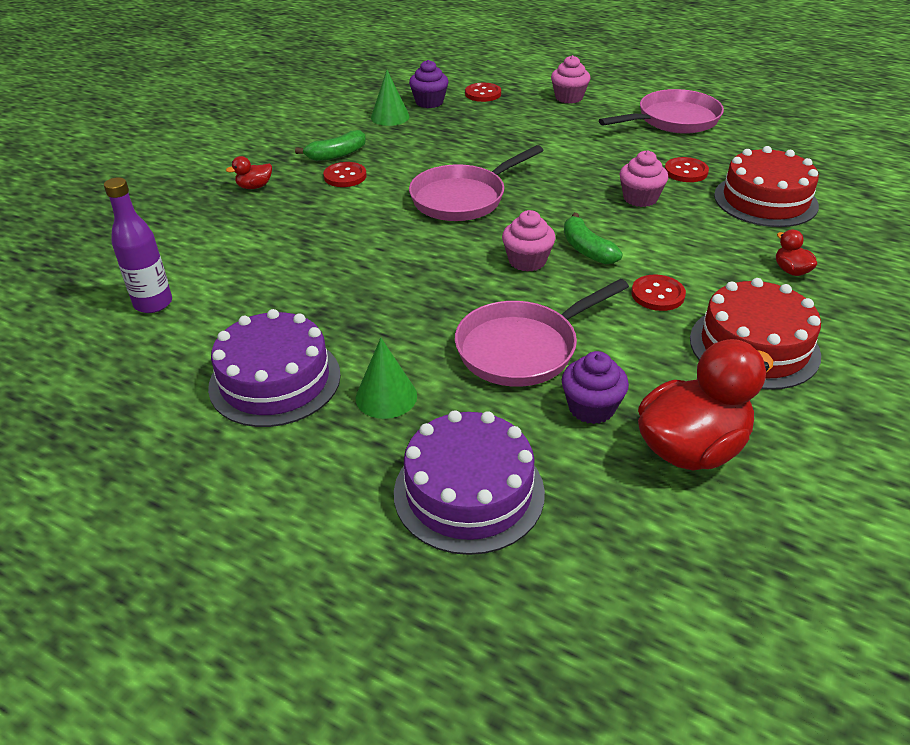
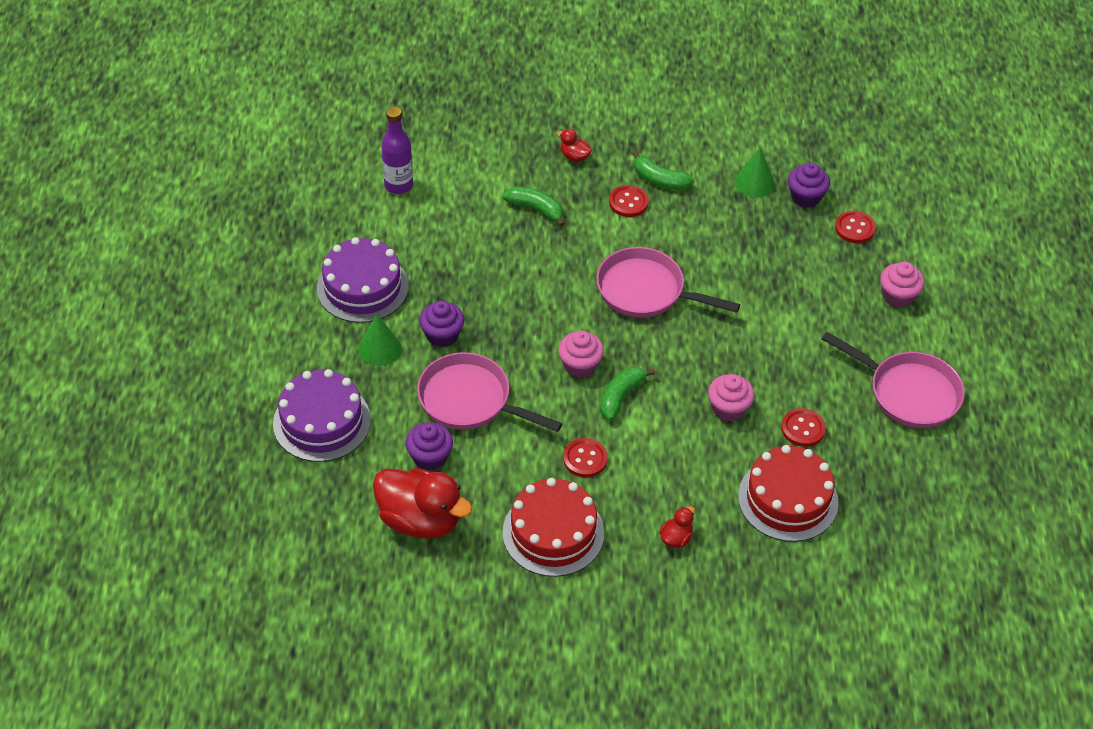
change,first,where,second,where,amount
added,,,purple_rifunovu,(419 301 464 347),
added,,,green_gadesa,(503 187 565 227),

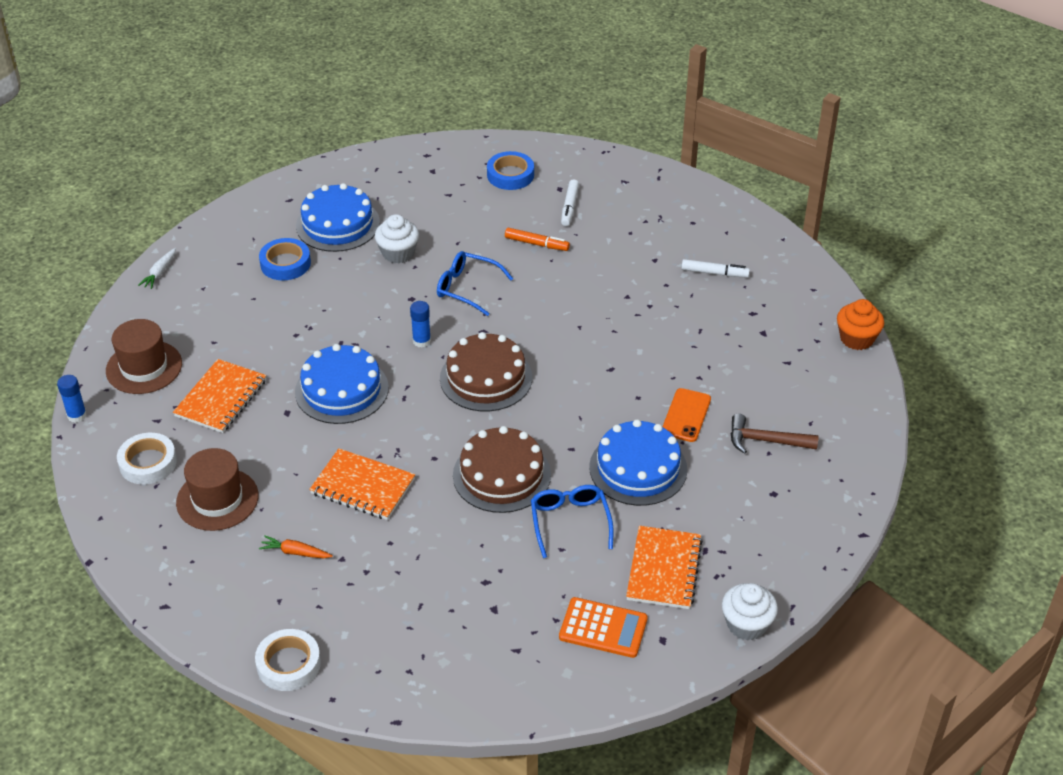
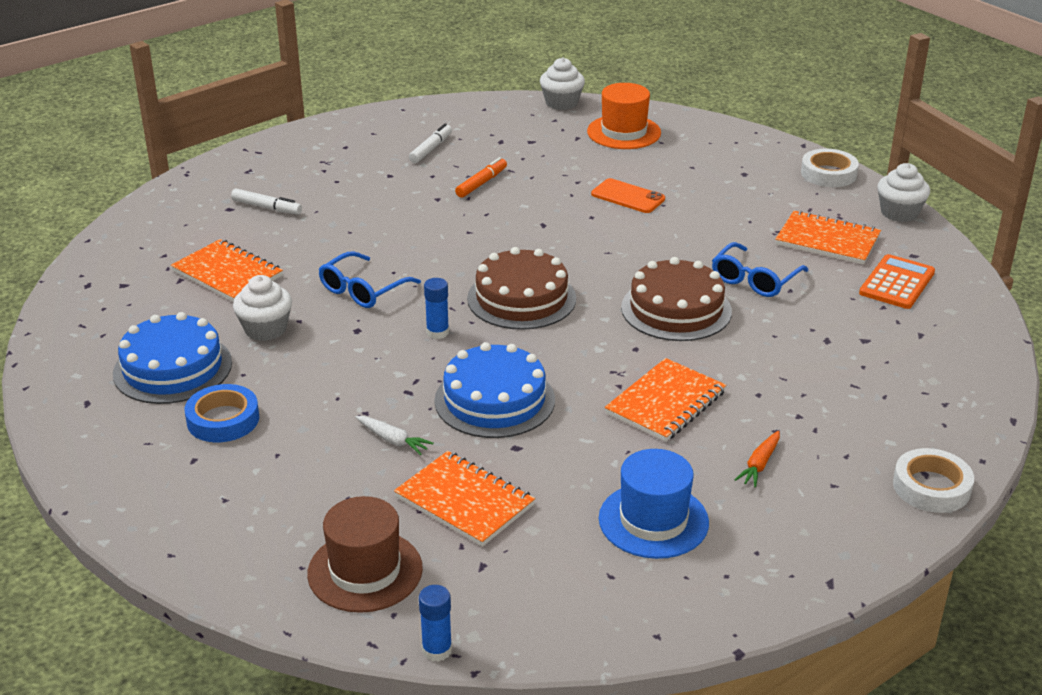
change,first,where,second,where,amount
removed,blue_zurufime,(487 151 534 190),,,
removed,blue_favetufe,(589 419 687 506),,,
removed,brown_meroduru,(731 414 819 454),,,
added,,,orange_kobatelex,(171 239 283 302),
added,,,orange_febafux,(587 83 661 149),
moved,white_zurufime,(117 433 177 484),,(801 149 859 187),
moved,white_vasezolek,(138 248 176 289),,(355 416 434 455),
moved,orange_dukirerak,(505 228 570 251),,(455 157 507 198),
recoloured,brown_febafux,(176 448 259 531),blue_febafux,(599 449 709 559),
recoloured,orange_rifunovu,(837 299 884 350),white_rifunovu,(540 58 585 110),
turned,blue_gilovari,(531 485 613 558),,(712 242 808 297),60 degrees counterclockwise

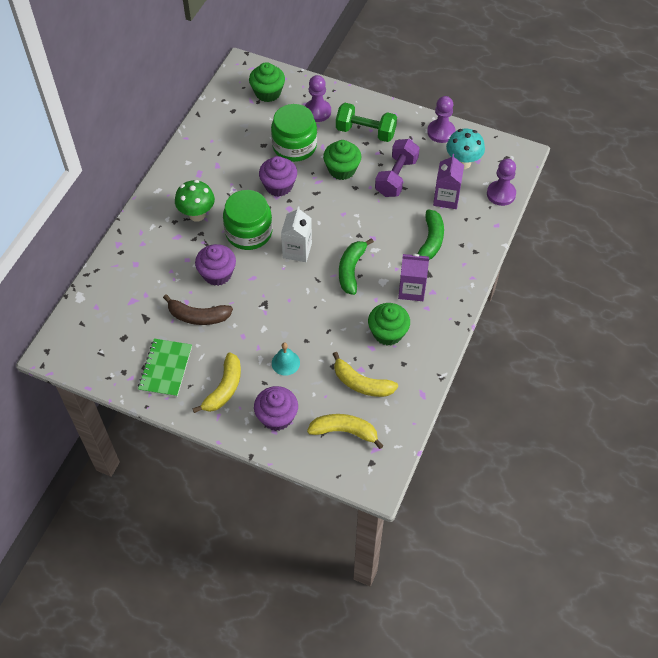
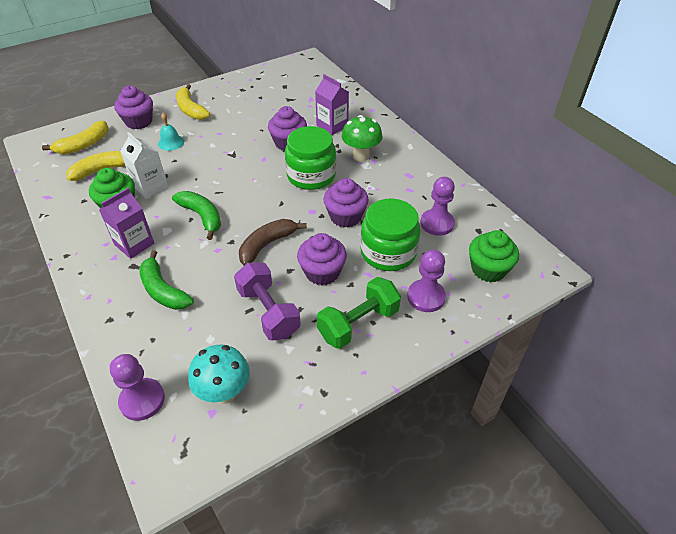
change,first,where,second,where,amount
removed,green_kobatelex,(138 339 192 397),,,
moved,brown_gadesa,(163 294 233 325),,(239 219 307 265),
moved,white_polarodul,(281 207 312 262),,(120 132 168 199),
moved,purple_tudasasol,(427 96 455 143),,(420 177 455 236),
moved,purple_polarodul,(433 154 464 209),,(315 74 349 135),
recoloured,green_rifunovu,(323 140 361 180),purple_rifunovu,(297 233 347 285),

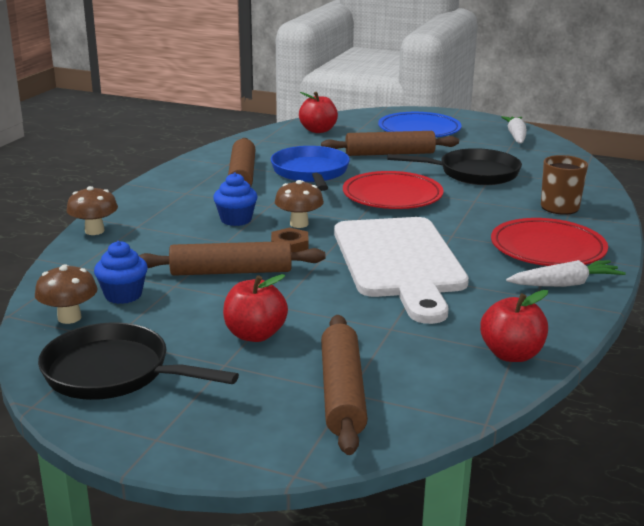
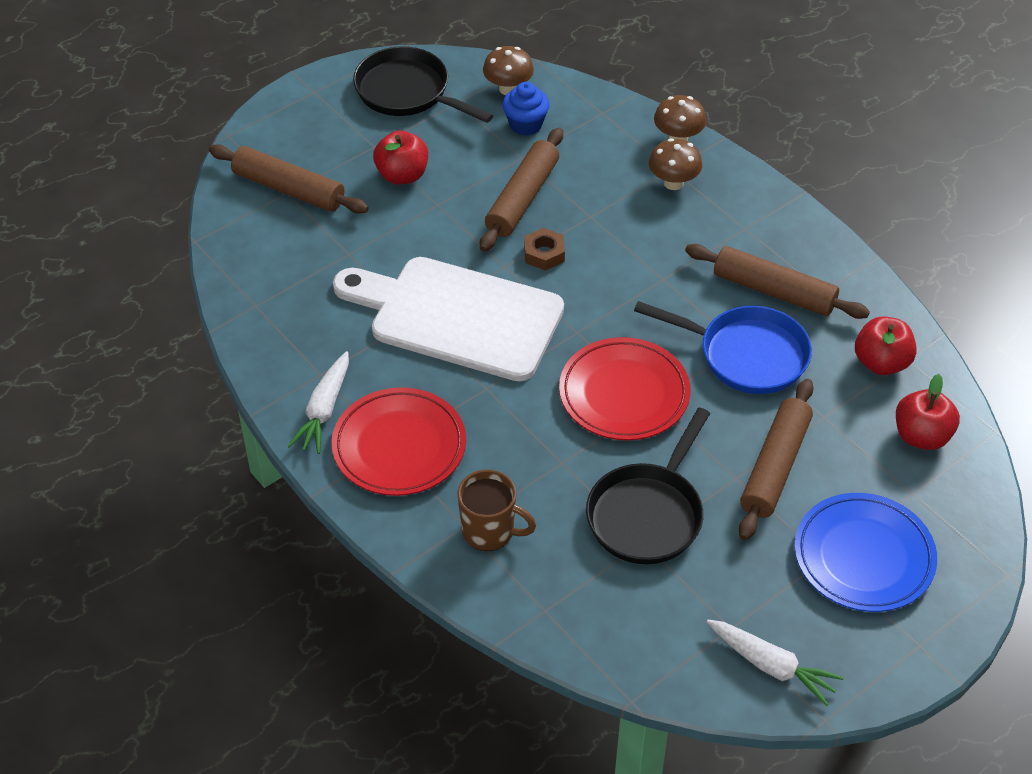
change,first,where,second,where,amount
removed,blue_rifunovu,(213 173 258 226),,,
moved,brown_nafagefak,(275 180 324 228),,(649 138 702 190),
moved,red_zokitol,(480 290 548 362),,(855 316 917 375),
turned,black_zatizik,(38 322 239 400),,(353 46 494 123),105 degrees counterclockwise

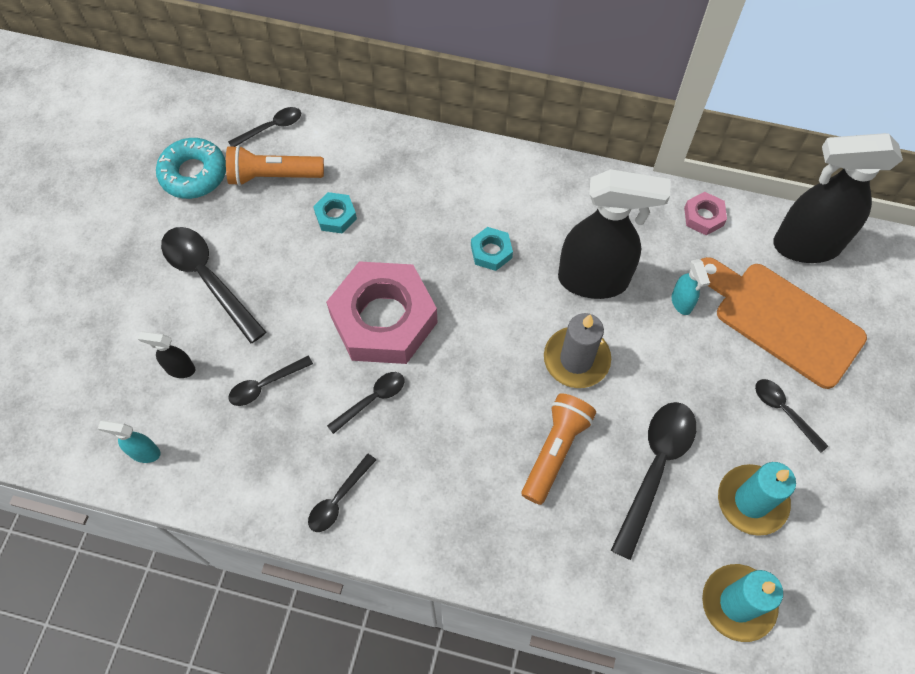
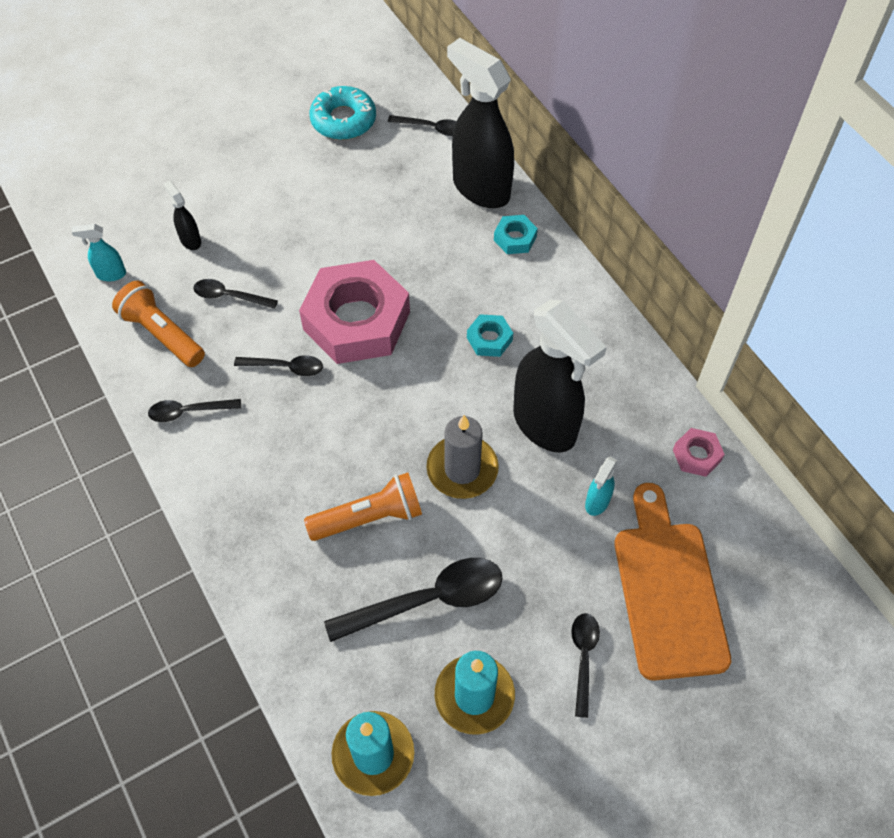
change,first,where,second,where,amount
removed,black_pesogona,(161 227 266 343),,,
moved,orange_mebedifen,(226 145 324 186),,(112 281 205 367),
moved,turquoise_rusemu,(313 192 357 234),,(494 215 538 254),
moved,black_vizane,(773 133 903 263),,(447 38 514 208),
turned,turquoise_vizane,(98 420 161 463),,(72 224 126 281),60 degrees counterclockwise

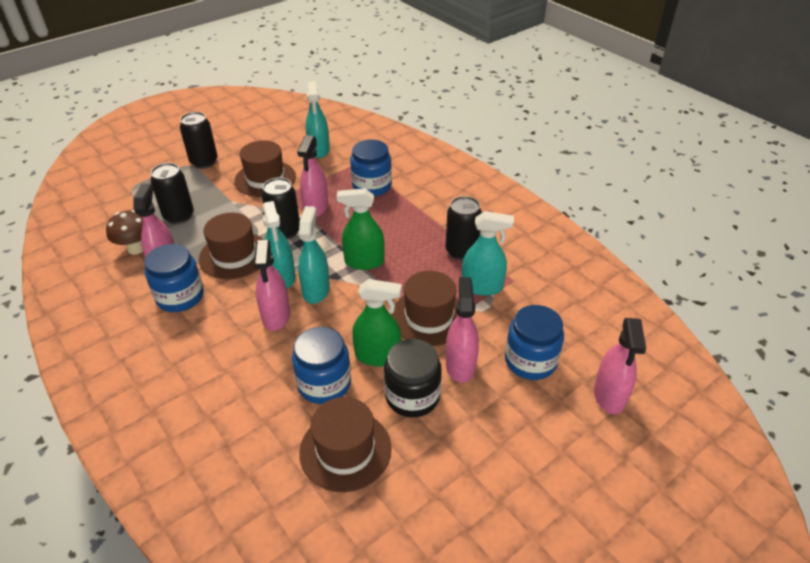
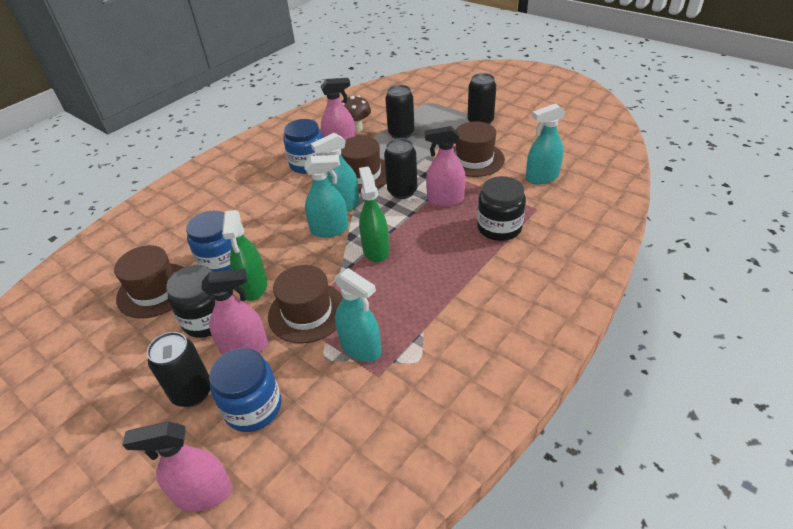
change,first,where,second,where,amount
removed,pink_vizane,(254 240 290 331),,,
moved,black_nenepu,(446 196 482 260),,(147 332 210 407),
recoloured,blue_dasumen,(350 139 392 197),black_dasumen,(477 176 526 241),
turned,turquoise_vizane,(462 211 514 296),,(334 268 381 362),45 degrees counterclockwise

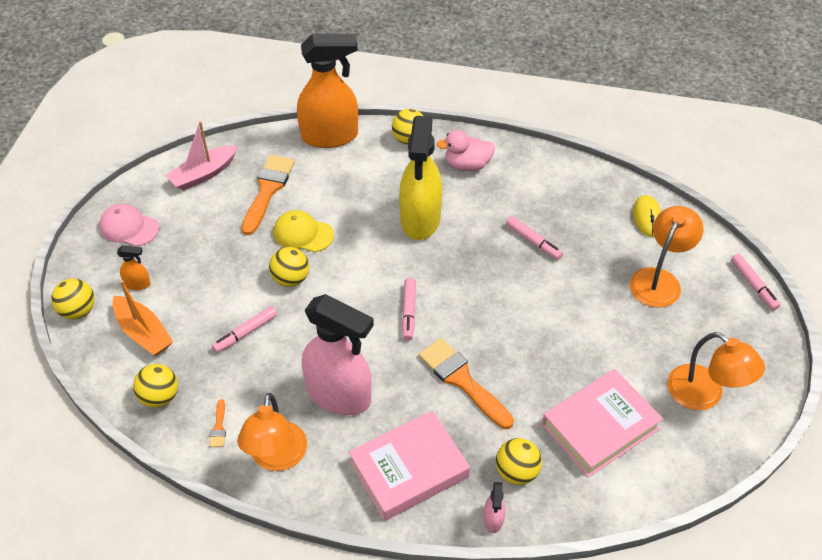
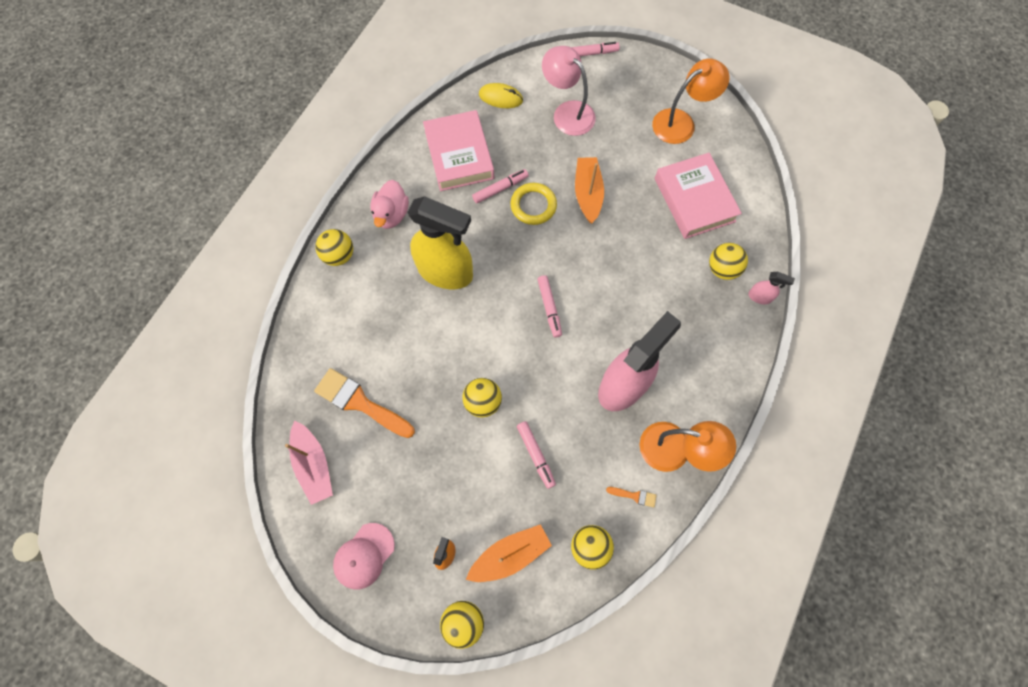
change,first,where,second,where,amount
removed,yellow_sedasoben,(273 210 334 252),,,
removed,orange_vizane,(297 34 358 148),,,
removed,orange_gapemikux,(419 338 514 429),,,
added,,,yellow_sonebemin,(510 183 557 225),
added,,,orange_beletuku,(575 157 604 223),
moved,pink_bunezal,(349 410 470 521),,(423 110 494 191),
recoloured,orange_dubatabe,(630 206 704 308),pink_dubatabe,(542 46 596 136),
turned,pink_dukirerak,(402 278 416 341),,(537 275 562 338),60 degrees clockwise

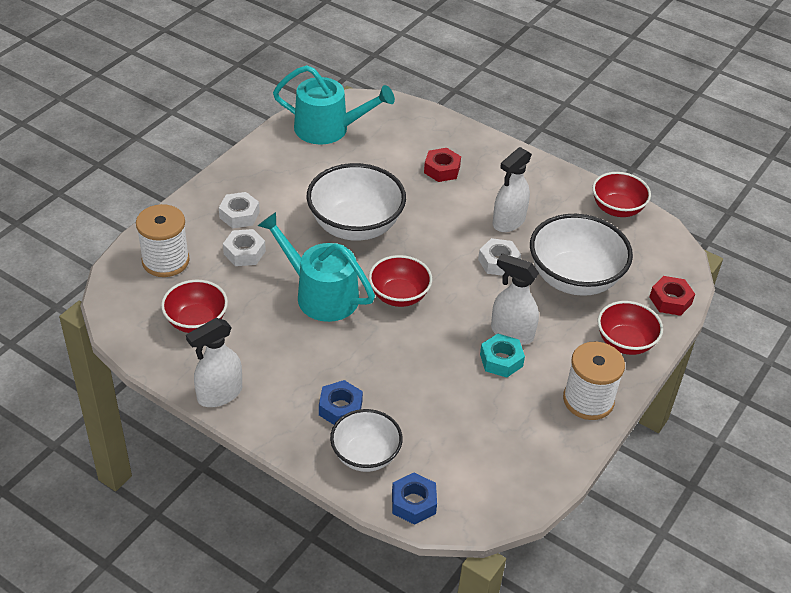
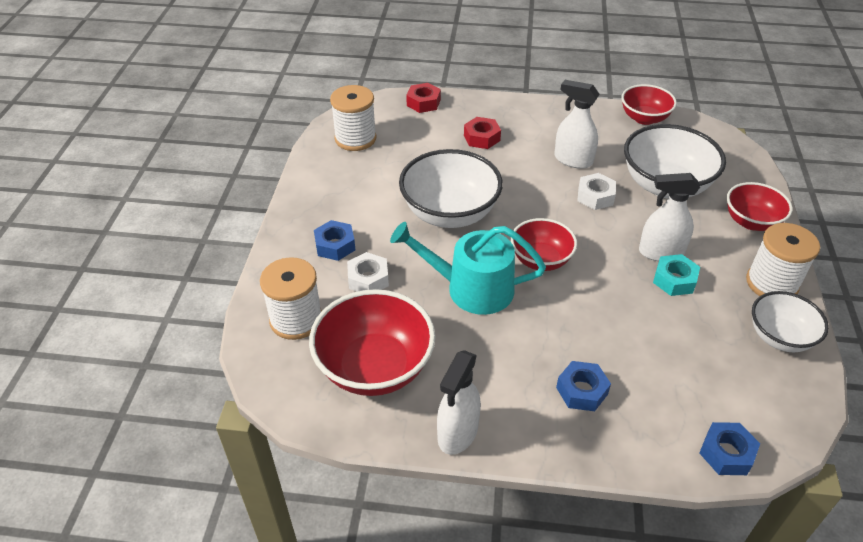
change,first,where,second,where,amount
moved,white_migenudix,(330 409 403 472),,(752 291 829 352),
moved,red_rusemu,(649 276 695 316),,(406 83 441 113),
replaced,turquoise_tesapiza,(273 65 395 145),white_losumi,(330 85 377 151),
recoloured,white_rusemu,(219 192 260 228),blue_rusemu,(314 220 355 261),
turned,white_vizane,(492 147 532 232),,(554 80 599 169),105 degrees clockwise
resized,red_migenudix,(161 280 228 333),,(309 289 435 396),x1.63

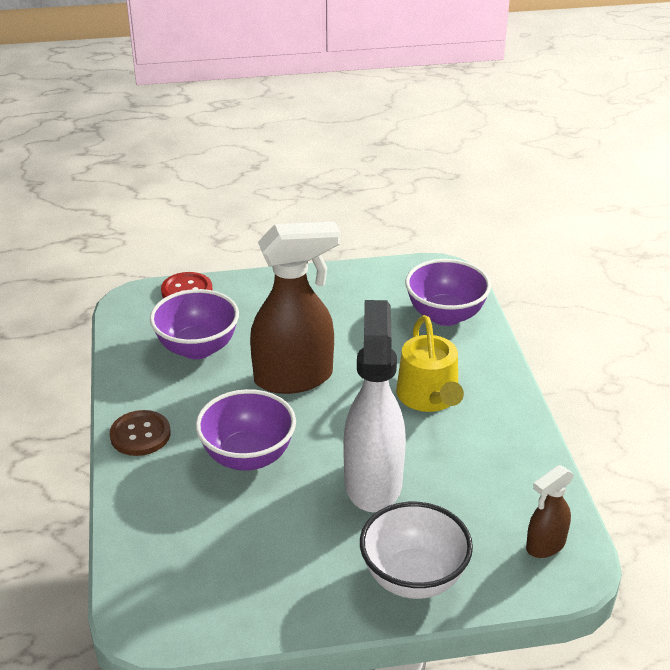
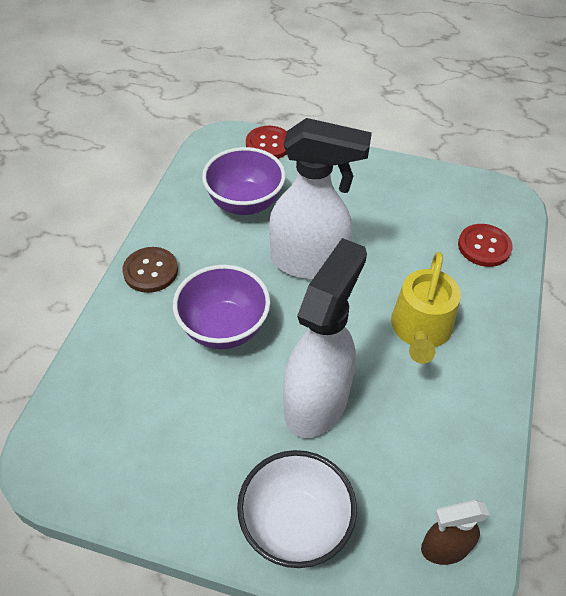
change,first,where,second,where,amount
replaced,purple_migenudix,(405 259 491 326),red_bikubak,(458 224 513 267),
recoloured,brown_vizane,(250 222 340 394),white_vizane,(269 118 372 280),

